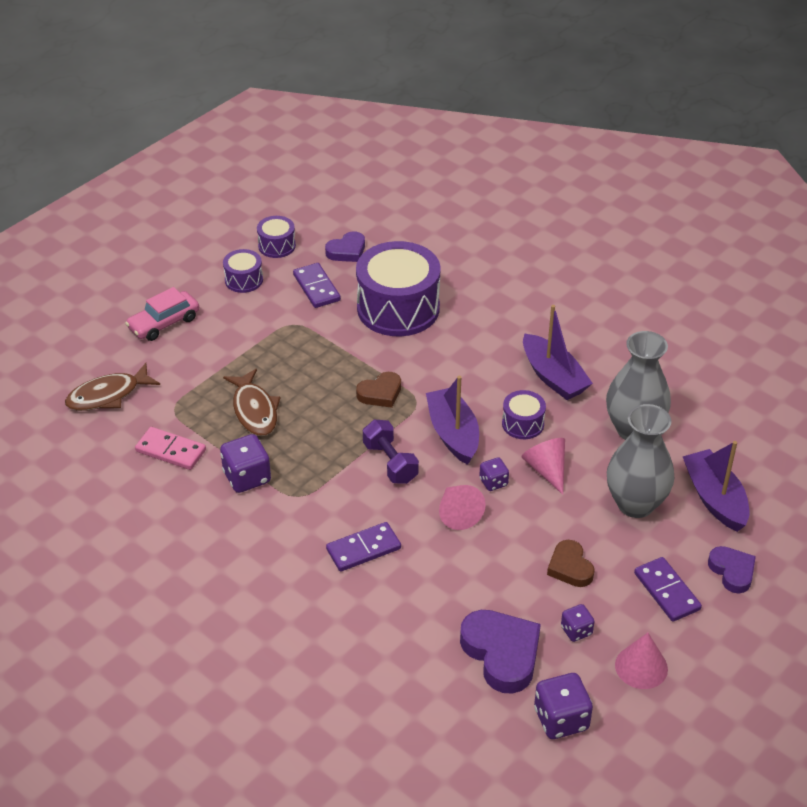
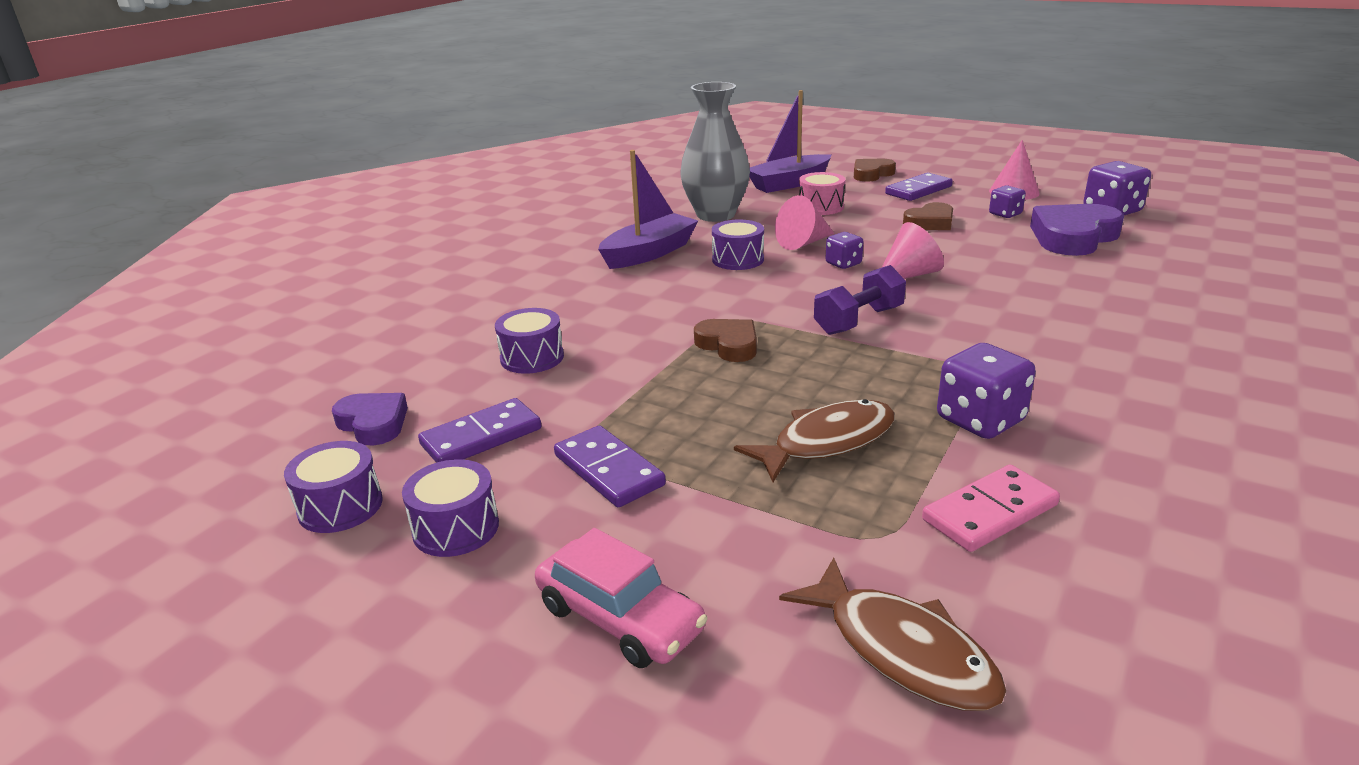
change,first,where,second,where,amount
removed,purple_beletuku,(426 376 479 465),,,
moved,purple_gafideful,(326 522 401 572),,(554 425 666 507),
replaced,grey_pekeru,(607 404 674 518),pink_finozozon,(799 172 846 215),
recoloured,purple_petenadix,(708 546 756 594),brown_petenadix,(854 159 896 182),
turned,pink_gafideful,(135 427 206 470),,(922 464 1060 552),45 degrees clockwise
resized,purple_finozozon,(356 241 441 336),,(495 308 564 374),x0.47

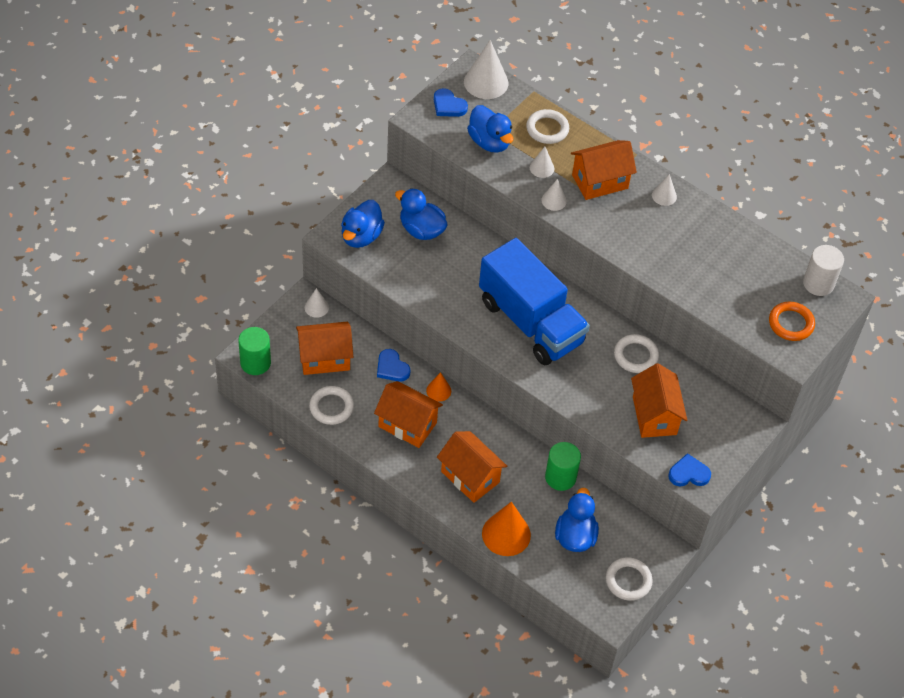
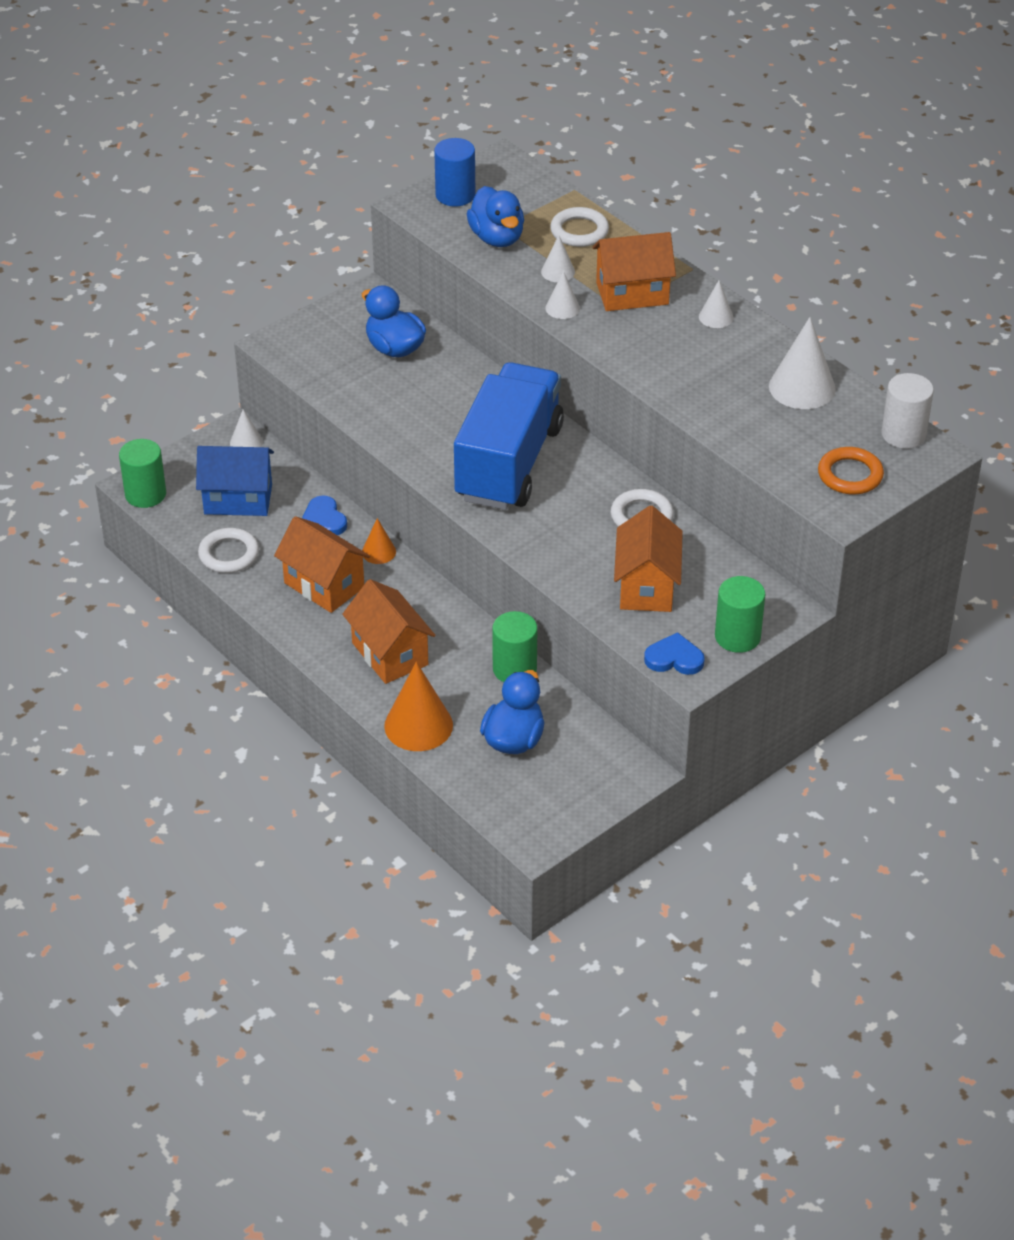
change,first,where,second,where,amount
removed,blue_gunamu,(341 200 385 248),,,
removed,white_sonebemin,(606 557 653 601),,,
added,,,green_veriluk,(715 576 765 653),
moved,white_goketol,(464 40 508 99),,(769 317 836 409),
replaced,blue_petenadix,(434 88 468 117),blue_veriluk,(434 138 476 206),
recoloured,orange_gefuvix,(296 322 353 375),blue_gefuvix,(196 446 274 516),
turned,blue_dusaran,(479 238 590 365),,(454 362 564 510),135 degrees counterclockwise

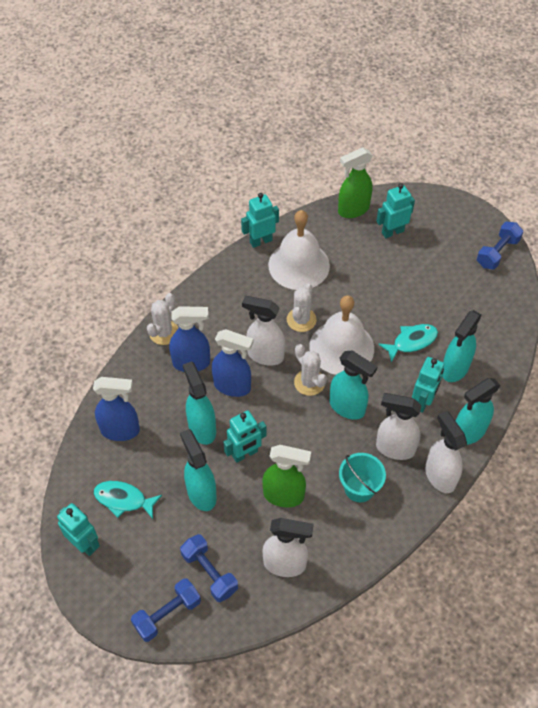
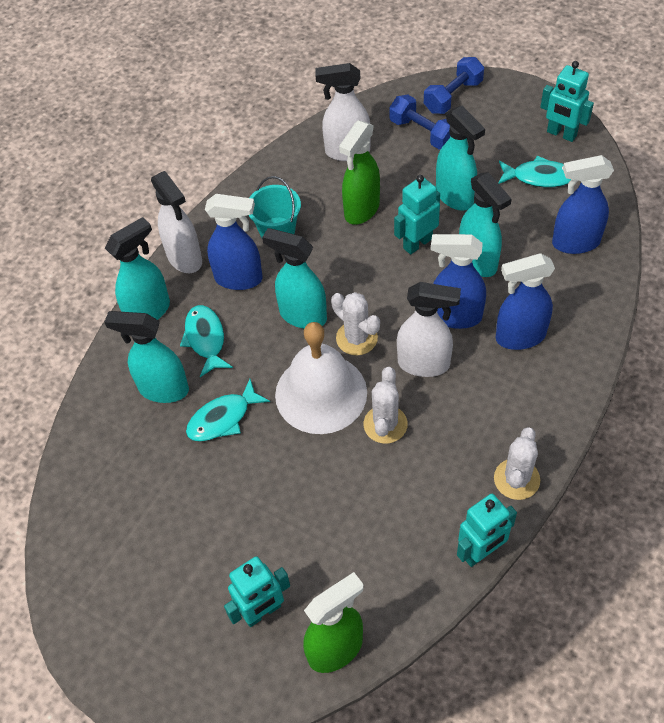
change,first,where,second,where,amount
removed,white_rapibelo,(268 210 330 290),,,
removed,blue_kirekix,(477 222 523 270),,,
moved,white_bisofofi,(147 293 178 345),,(494 427 540 500),
replaced,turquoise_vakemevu,(412 357 444 413),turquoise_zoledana,(180 305 233 377),
recoloured,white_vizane,(376 393 422 460),blue_vizane,(205 194 263 290),
turned,green_vizane,(263 445 311 507),,(339 120 380 225),60 degrees counterclockwise
turned,turquoise_vizane,(442 310 482 382),,(104 311 189 403),105 degrees counterclockwise

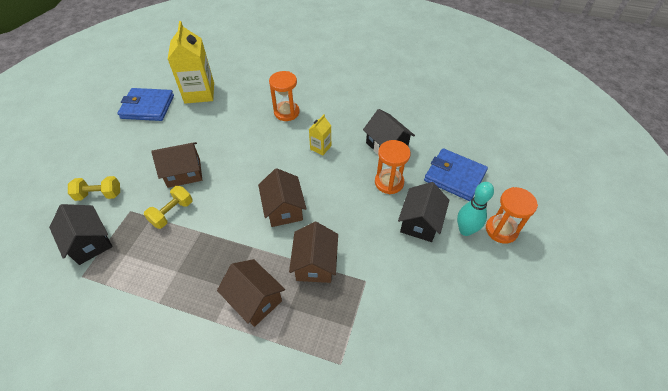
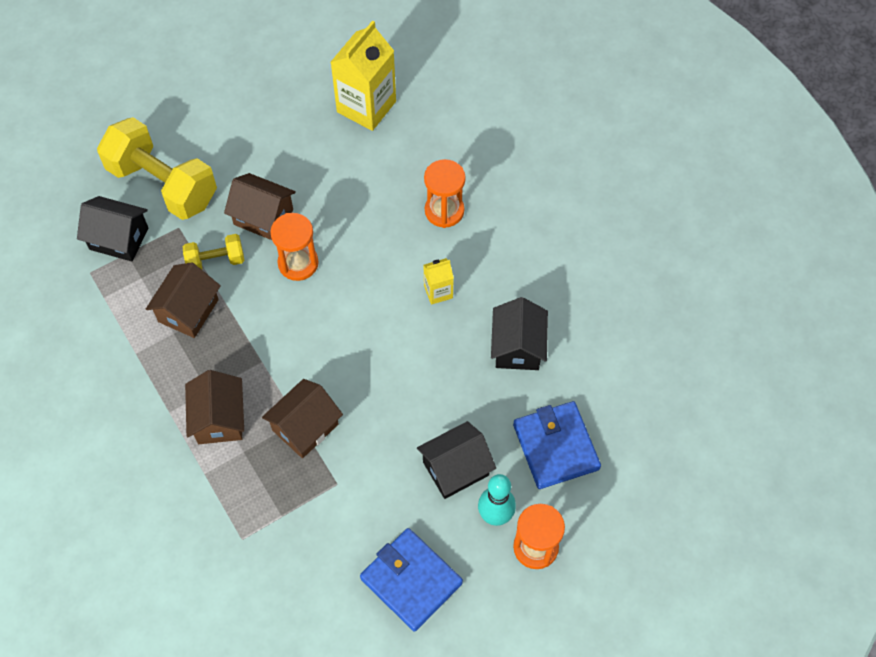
change,first,where,second,where,amount
moved,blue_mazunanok,(117 88 174 121),,(360 528 463 632),
moved,brown_gefuvix,(258 168 307 227),,(146 262 221 338),
moved,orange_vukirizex,(375 140 411 194),,(270 213 319 281),
turned,black_gefuvix,(49 204 113 265),,(77 196 148 262),75 degrees counterclockwise
resized,yellow_kirekix,(68 176 120 201),,(97 117 217 220),x2.03

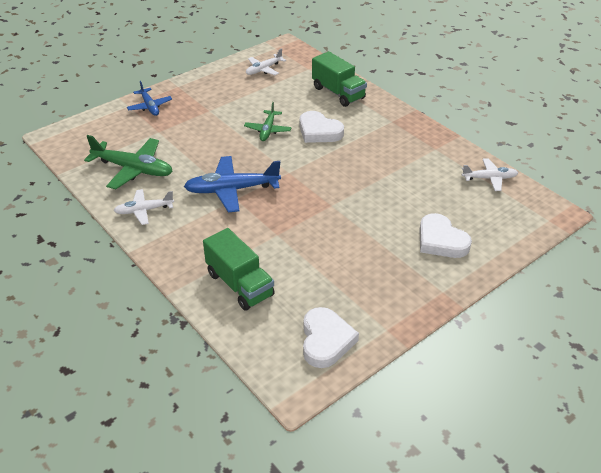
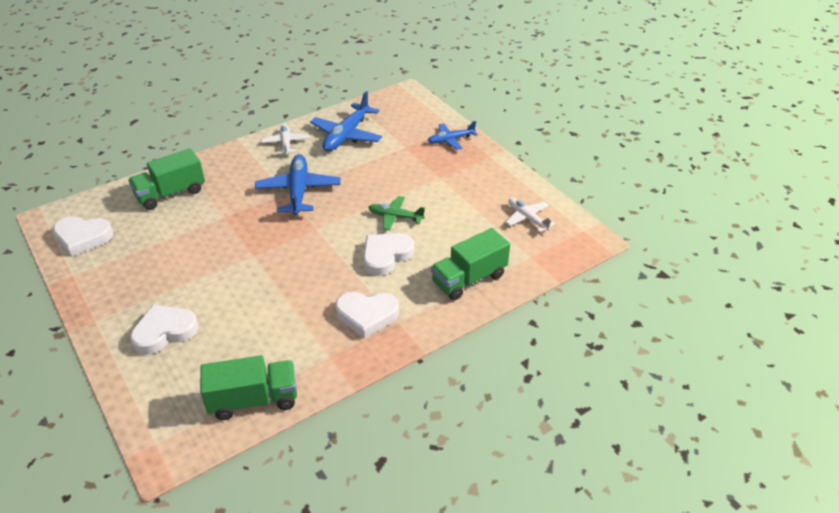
change,first,where,second,where,amount
added,,,white_petenadix,(335 292 399 338),
replaced,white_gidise,(462 158 518 191),green_dusaran,(200 355 297 420),
recoloured,green_gidise,(84 135 173 189),blue_gidise,(310 91 382 151),

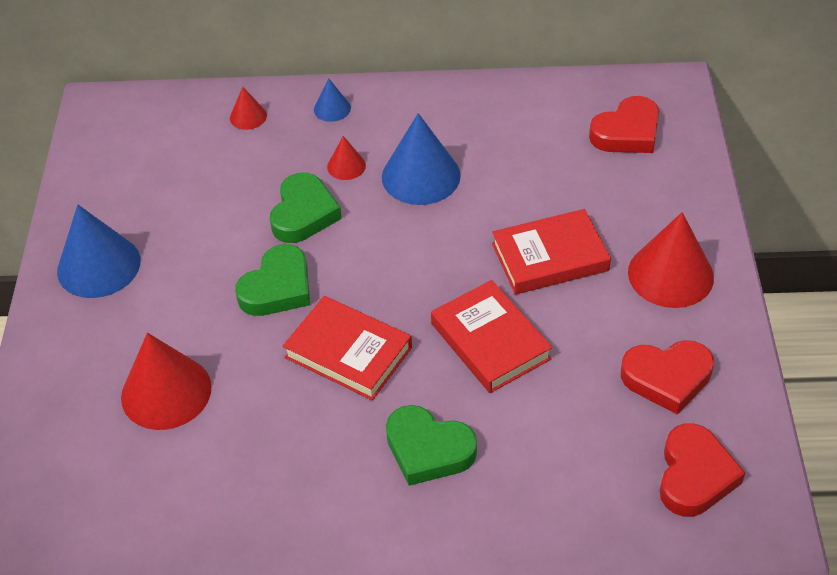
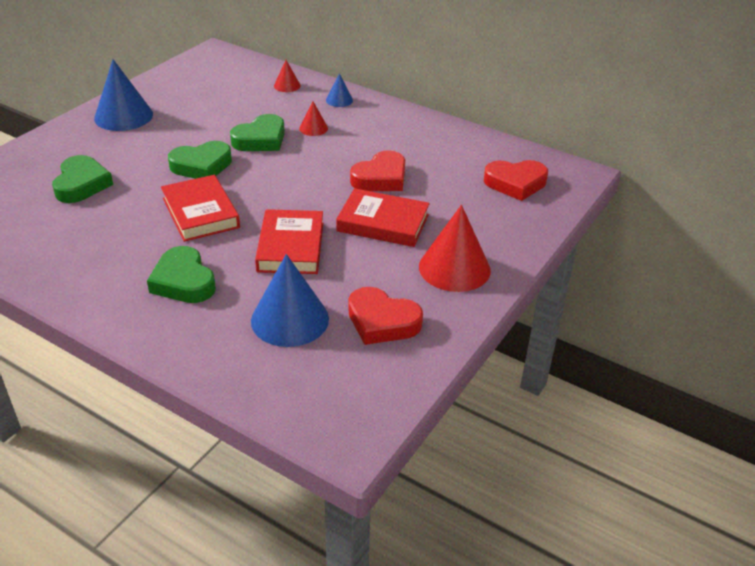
change,first,where,second,where,amount
moved,blue_goketol,(382 113 461 205),,(251 254 329 347),
moved,red_petenadix,(660 423 745 517),,(350 150 405 191),
replaced,red_goketol,(121 333 211 430),green_petenadix,(52 155 113 203),

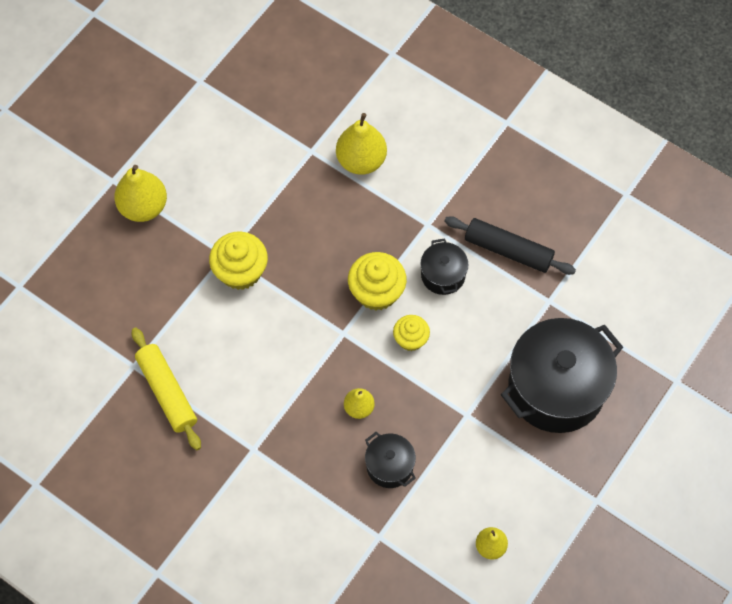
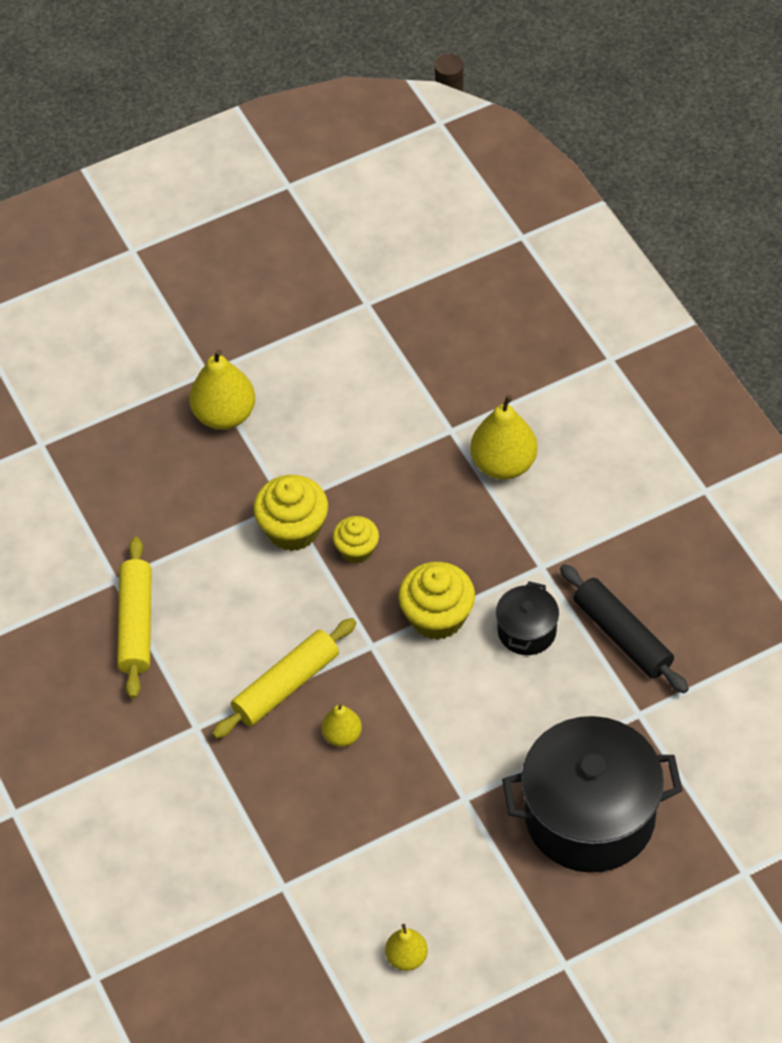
change,first,where,second,where,amount
removed,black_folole,(365 432 416 488),,,
added,,,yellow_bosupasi,(212 618 356 739),
moved,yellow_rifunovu,(393 315 430 351),,(333 516 379 563),

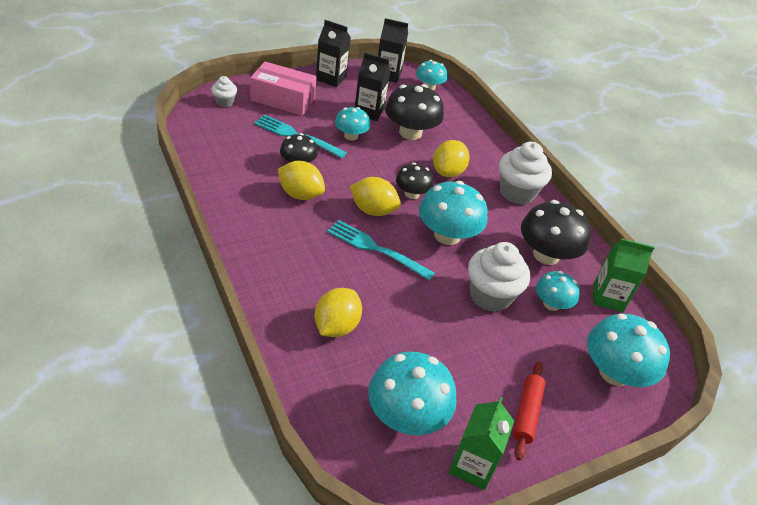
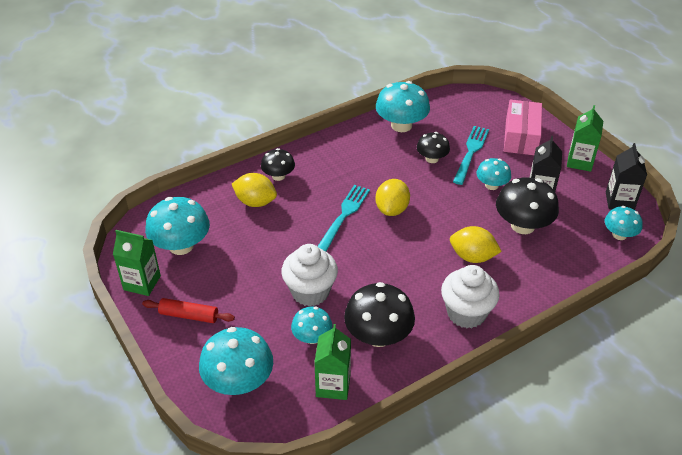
change,first,where,second,where,amount
removed,white_rifunovu,(212 76 237 107),,,
removed,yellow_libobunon,(278 161 325 200),,,
moved,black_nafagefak,(396 163 434 199),,(261 148 295 181),
moved,turquoise_nafagefak,(419 181 488 245),,(376 81 430 132),
recoloured,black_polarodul,(316 20 351 87),green_polarodul,(567 105 603 172),

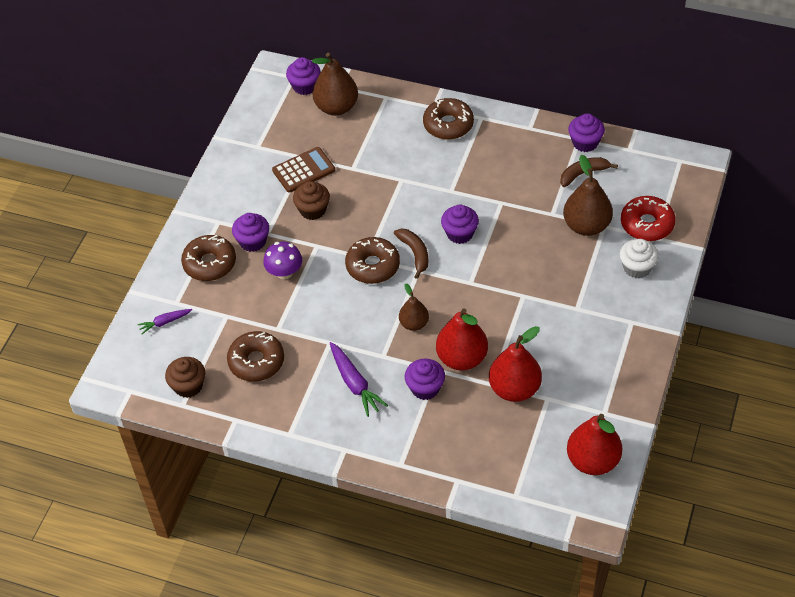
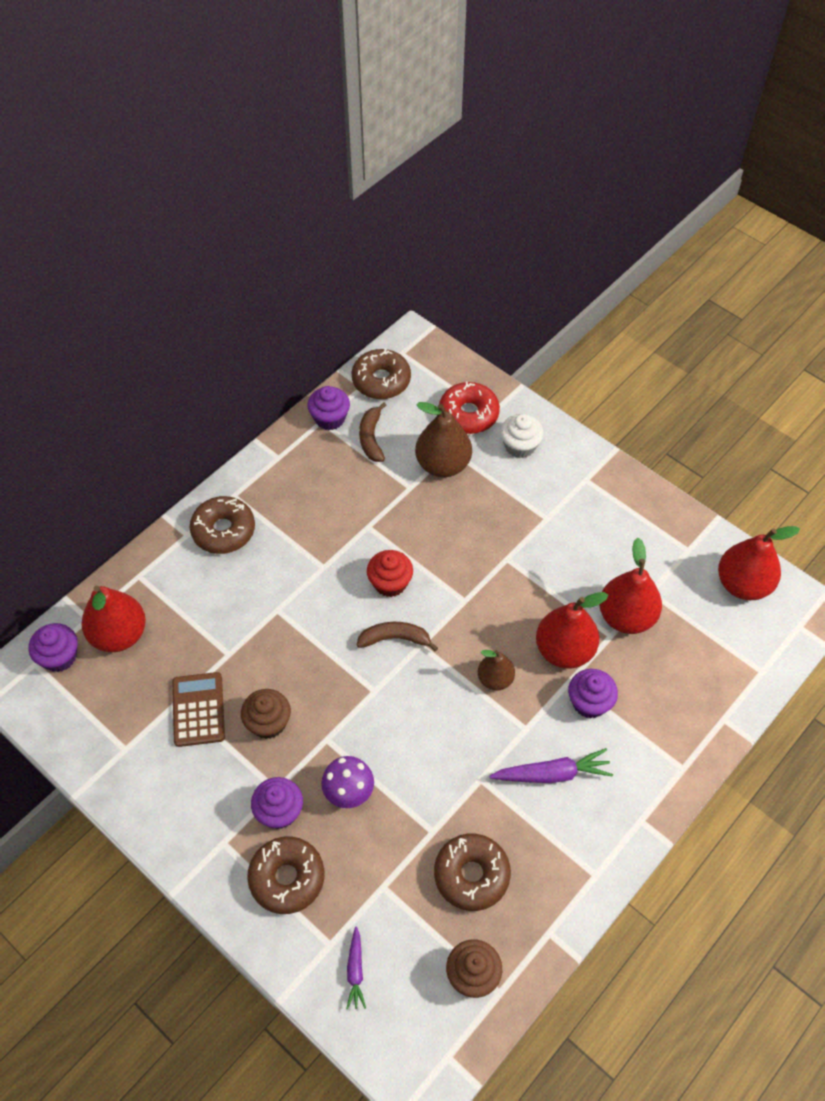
change,first,where,second,where,amount
moved,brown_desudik,(345 237 400 284),,(351 348 411 399),
recoloured,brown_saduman,(312 53 358 116),red_saduman,(81 586 146 652),
recoloured,purple_rifunovu,(441 205 479 244),red_rifunovu,(367 550 413 597),

